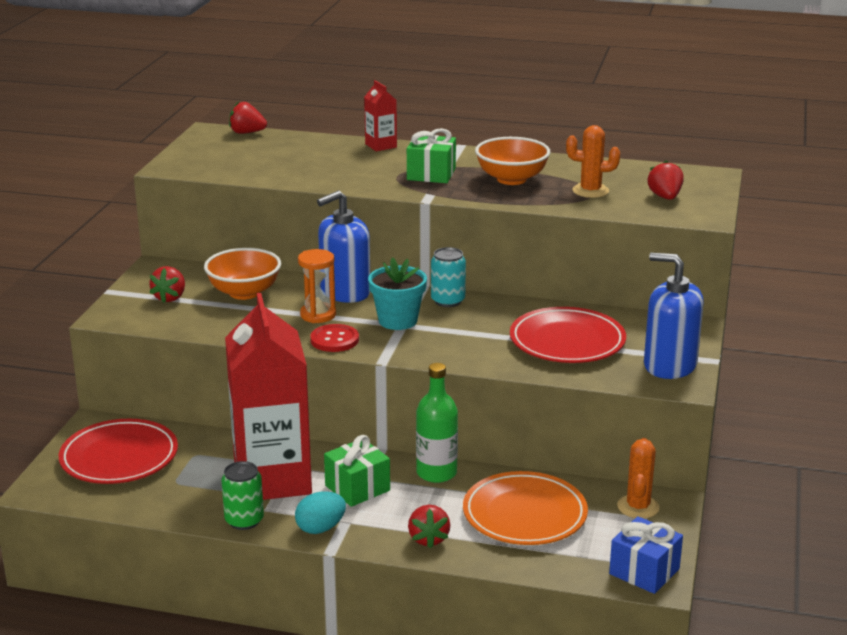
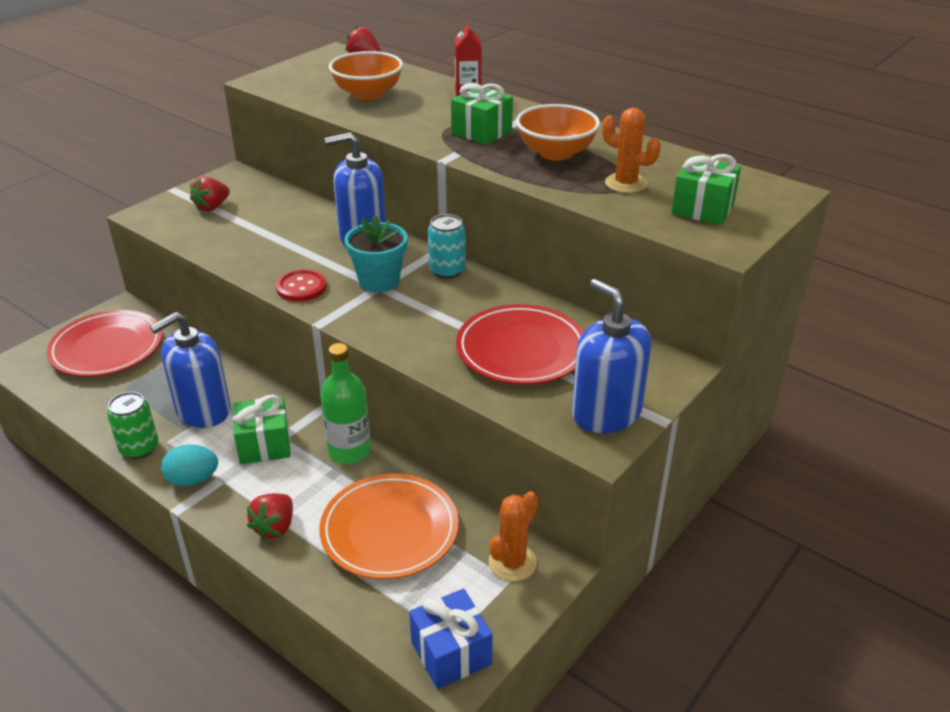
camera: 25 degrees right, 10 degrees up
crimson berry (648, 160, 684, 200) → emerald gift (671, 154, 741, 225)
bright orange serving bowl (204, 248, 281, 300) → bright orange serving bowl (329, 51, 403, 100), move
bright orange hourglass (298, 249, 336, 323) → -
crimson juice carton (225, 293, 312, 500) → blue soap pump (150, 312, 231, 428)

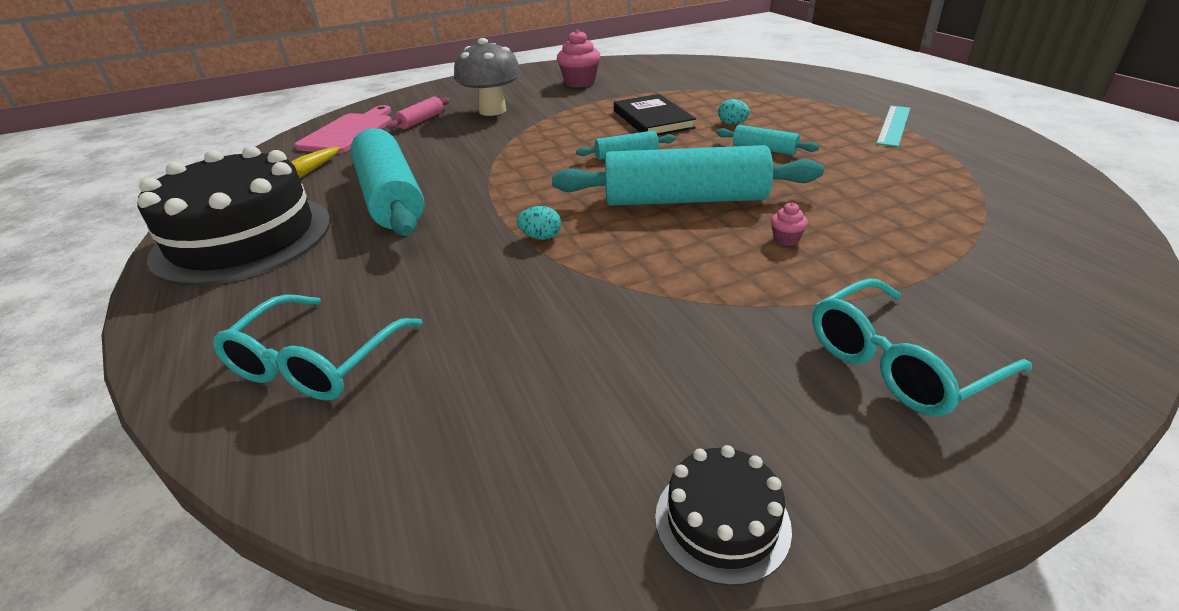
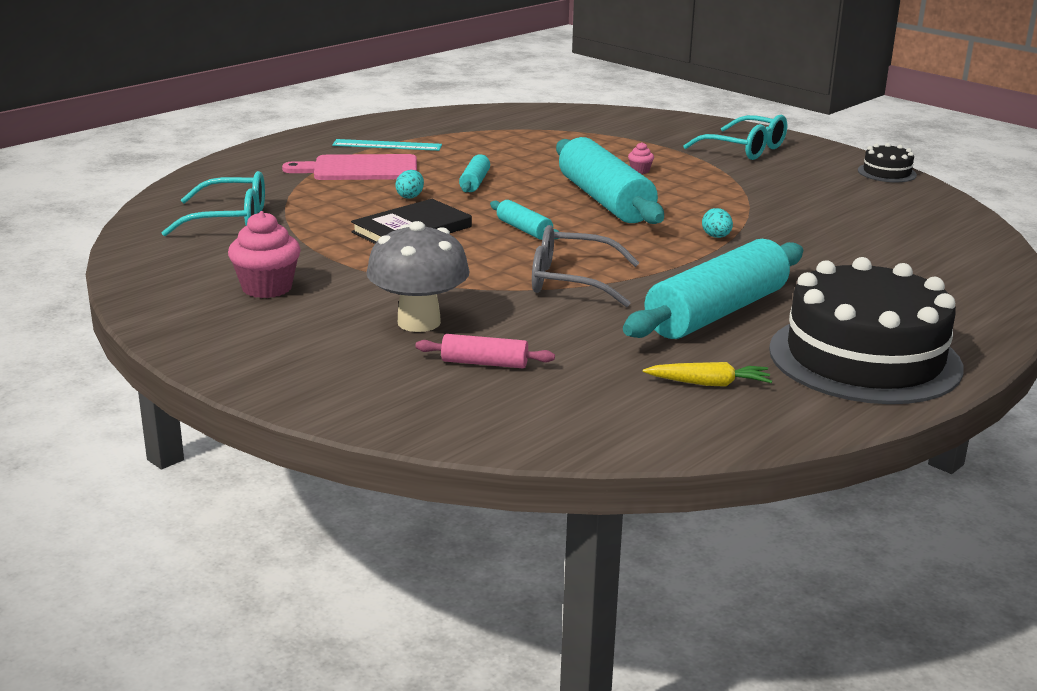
camera: 115 degrees left, 10 degrees down
rosy bread board (295, 105, 392, 154) → rosy bread board (282, 154, 417, 180), move
aqua glasses (213, 294, 423, 401) → aqua glasses (161, 171, 265, 236), move
- → ash-grey glasses (532, 225, 639, 307)

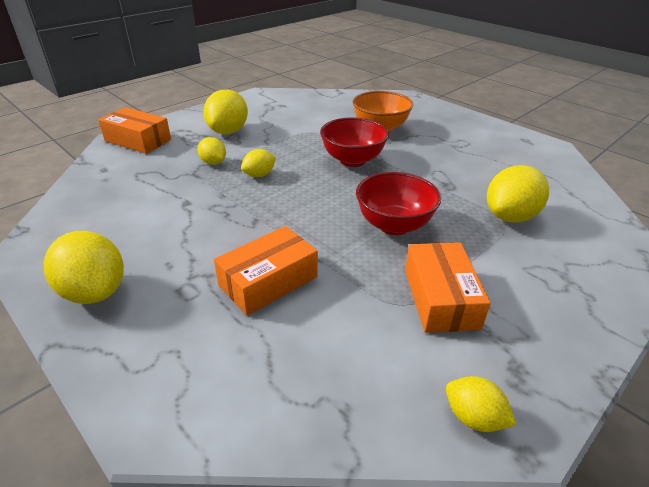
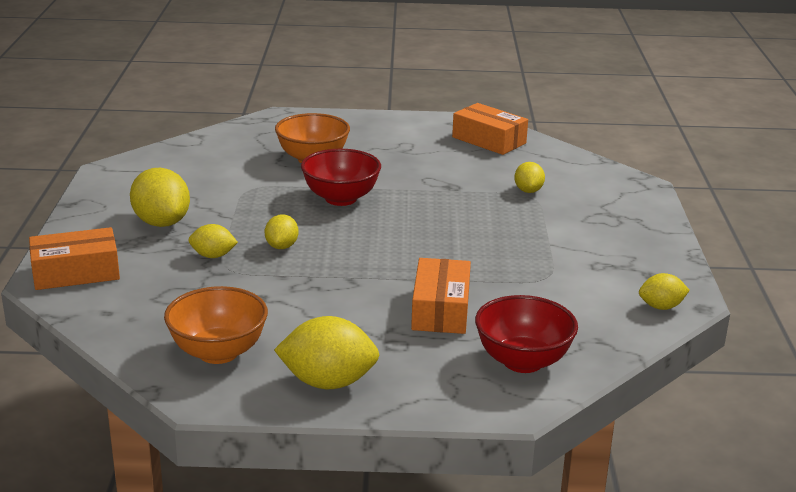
camera: 45 degrees left, 10 degrees down
bright yellow lemon (487, 165, 549, 223) → bright yellow lemon (514, 162, 545, 193), x0.57
crimson serving bowl (356, 172, 441, 235) → crimson serving bowl (475, 295, 578, 373), move
bright orange parcel (405, 242, 491, 333) → bright orange parcel (452, 103, 528, 155), move
- → bright orange serving bowl (164, 286, 268, 364)

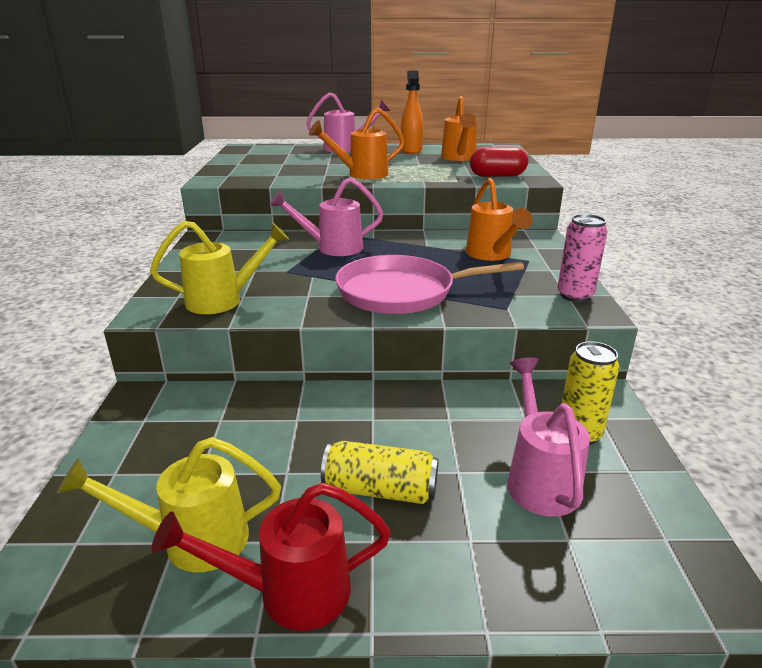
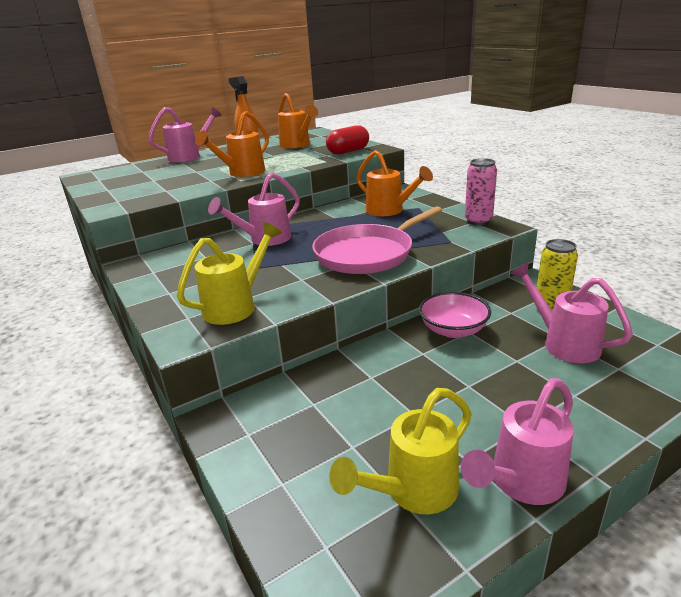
camera: 30 degrees left, 0 degrees up
bright yellow soda can (321, 441, 438, 504) → -
crimson watering can (151, 483, 391, 631) → rosy watering can (461, 378, 574, 505)
- → rosy serving bowl (419, 292, 491, 338)

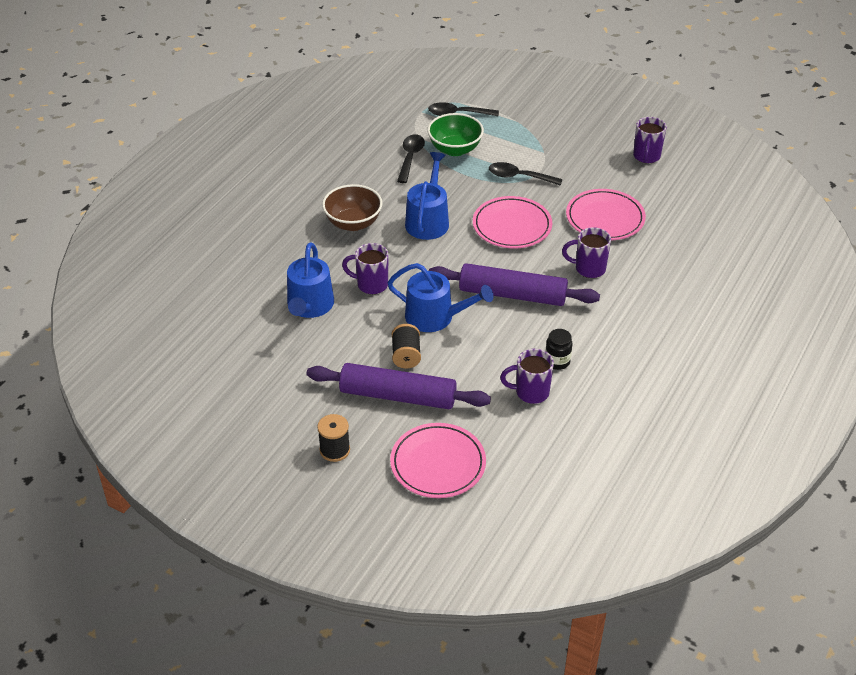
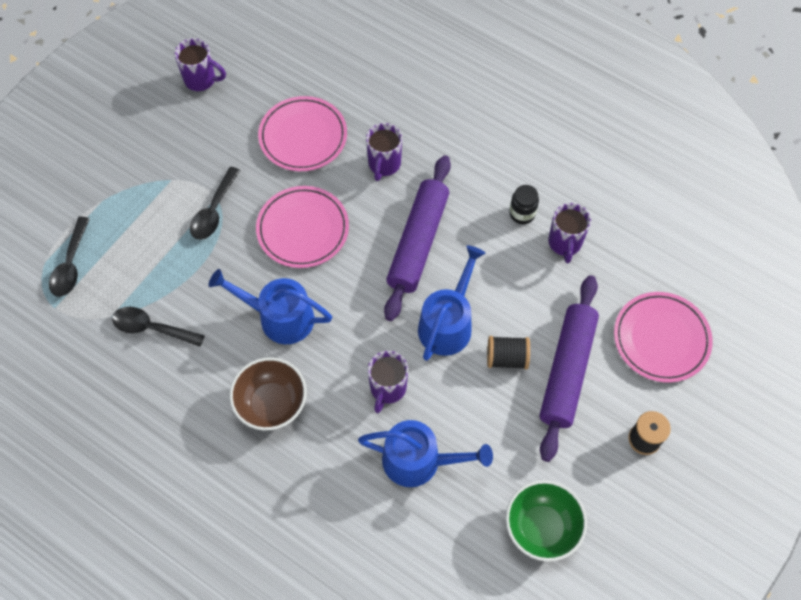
camera: 85 degrees left, 20 degrees up
emerald serving bowl (427, 113, 484, 156) → emerald serving bowl (506, 480, 587, 562), move

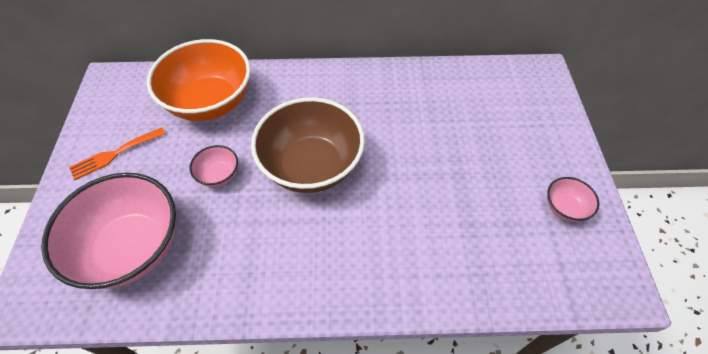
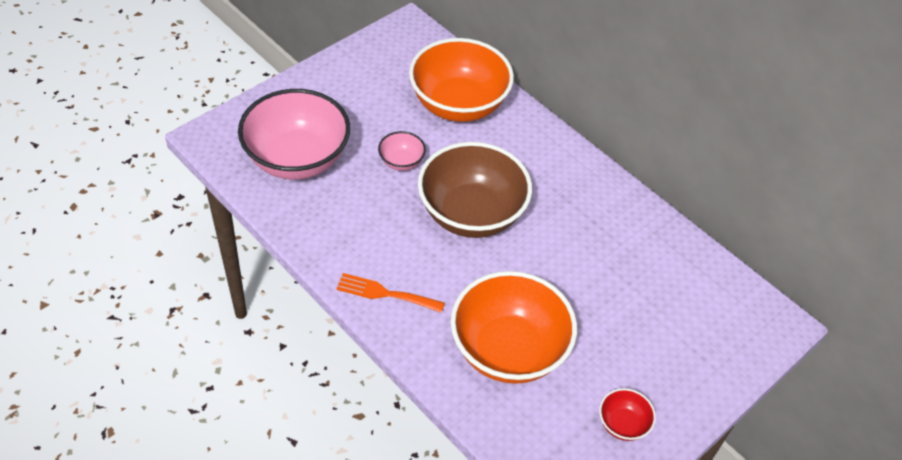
camera: 45 degrees right, 5 degrees down
bright orange dinner fork (69, 127, 165, 180) → bright orange dinner fork (336, 273, 445, 313), move
rosy serving bowl (547, 177, 600, 222) → crimson serving bowl (599, 388, 656, 441)
- → bright orange serving bowl (451, 271, 577, 384)

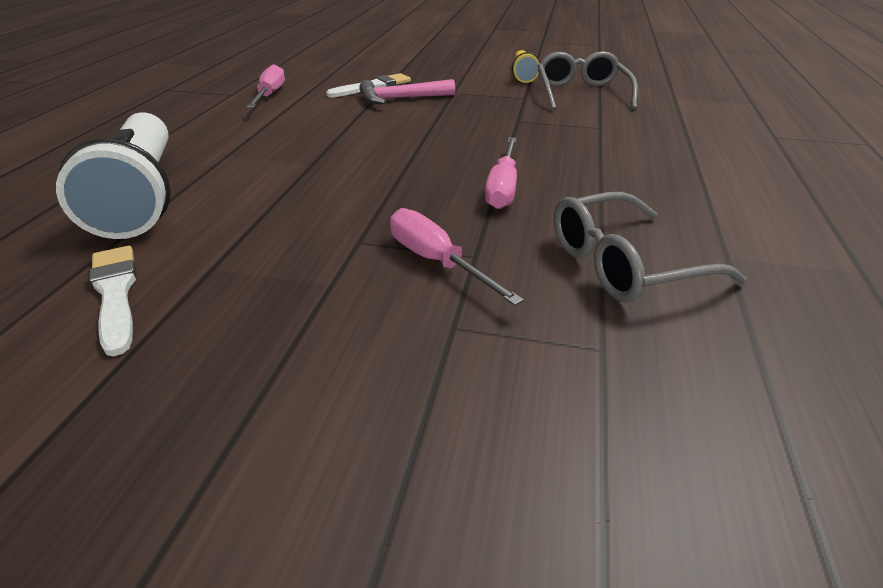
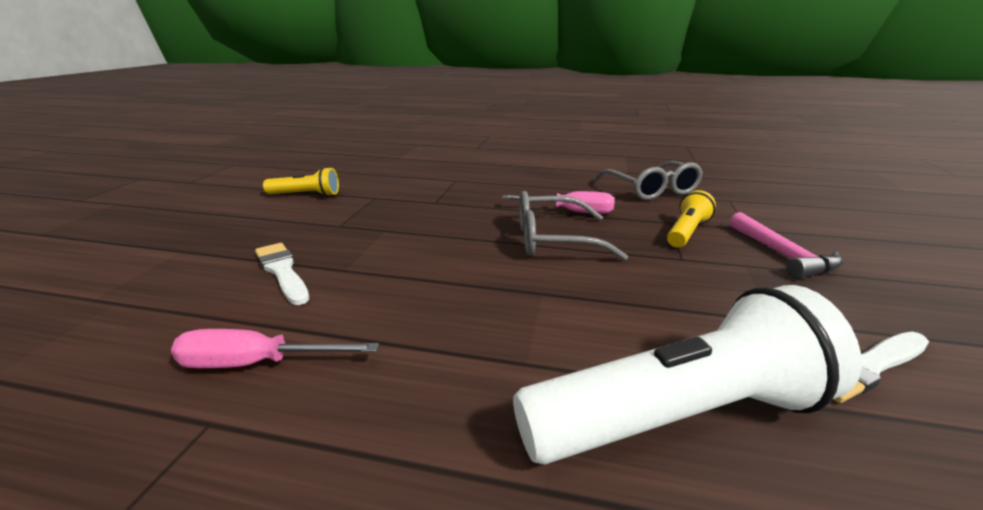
camera: 90 degrees left, 10 degrees down
ash-grey glasses (538, 51, 638, 110) → ash-grey glasses (519, 191, 628, 261), move
rosy hammer (359, 79, 455, 104) → rosy hammer (730, 212, 843, 279), move
rosy screwdriver (390, 208, 524, 306) → bright yellow flashlight (667, 190, 716, 247)

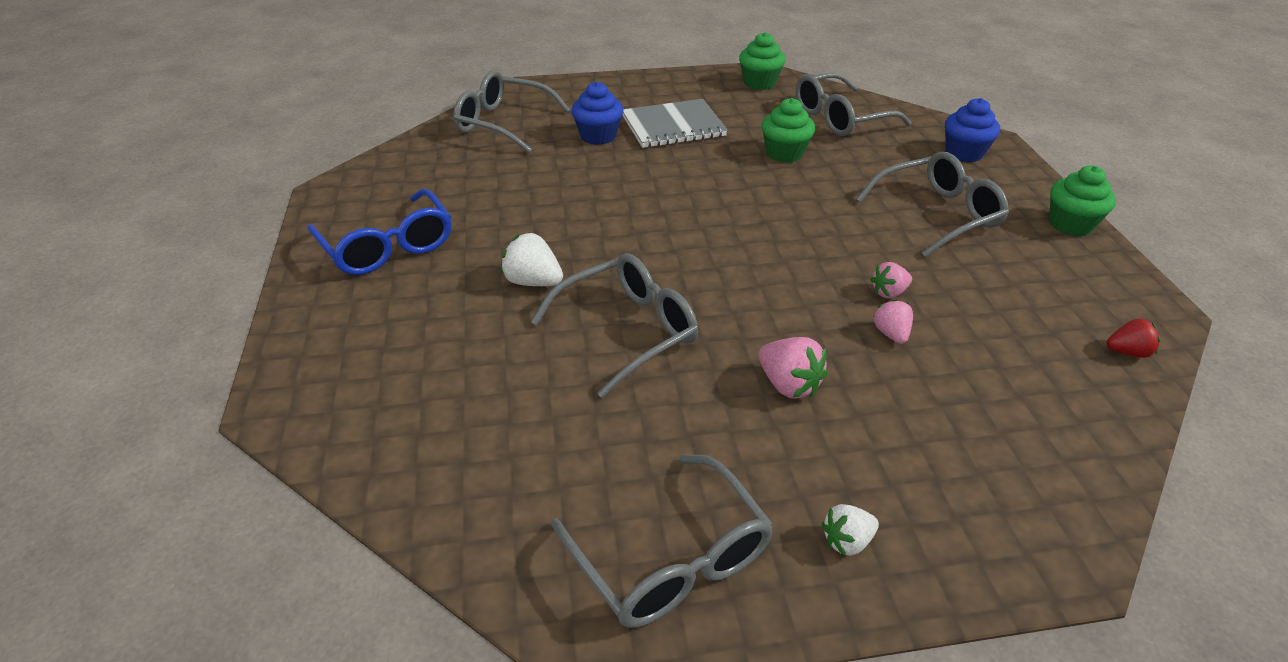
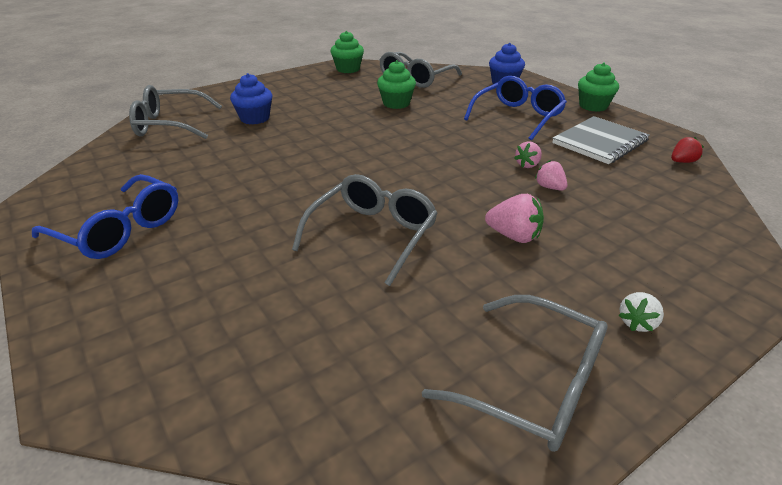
camera: 25 degrees left, 5 degrees down
ash-grey notebook (622, 99, 728, 148) → ash-grey notebook (552, 116, 650, 164), move
ash-grey glasses (856, 152, 1009, 257) → blue glasses (464, 76, 567, 141)
pure white berry (501, 232, 563, 286) → -

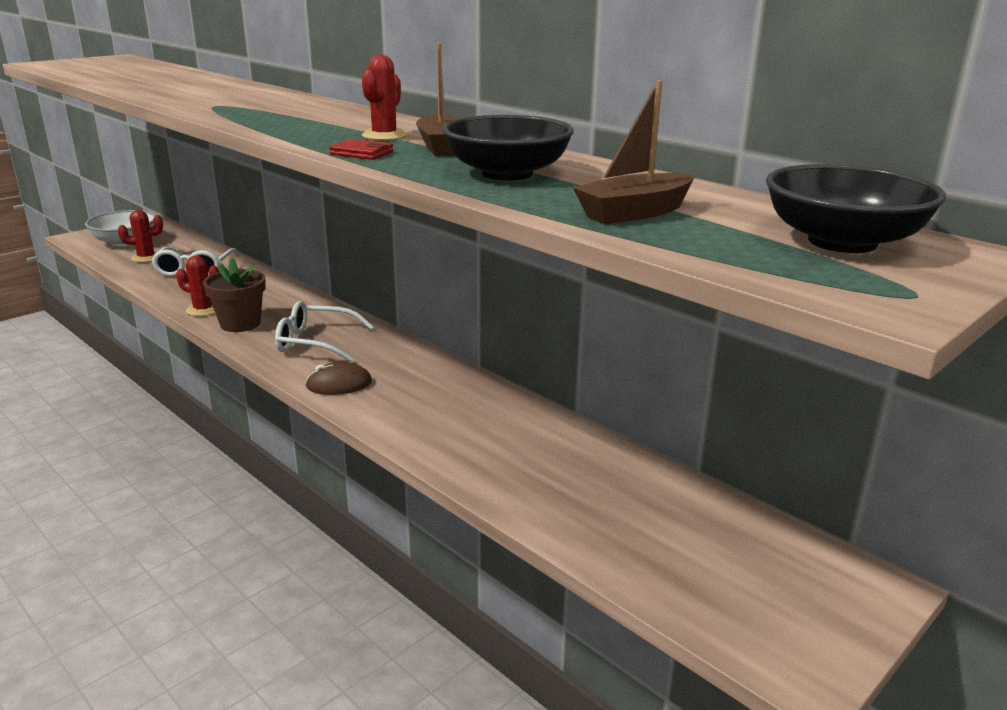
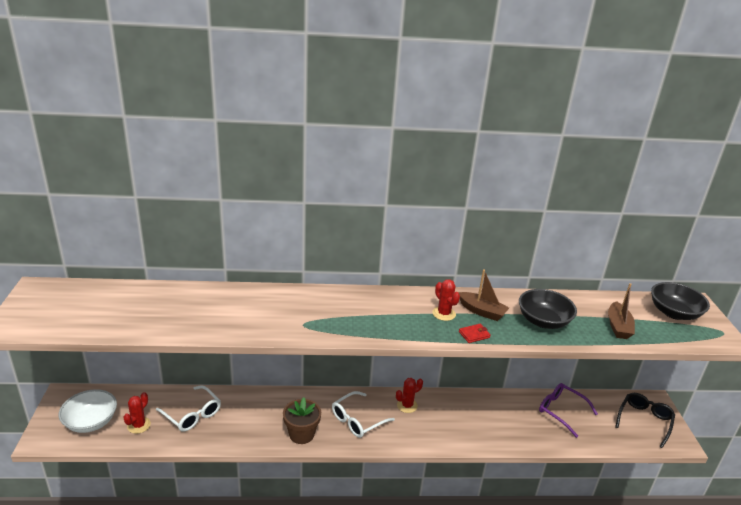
camera: 50 degrees left, 5 degrees up
crimson prickly plant (176, 256, 219, 316) → crimson prickly plant (396, 378, 423, 413), move
dark brown PC mouse (305, 362, 372, 395) → -
- → purple glasses (539, 383, 598, 438)
- → black glasses (615, 393, 675, 448)

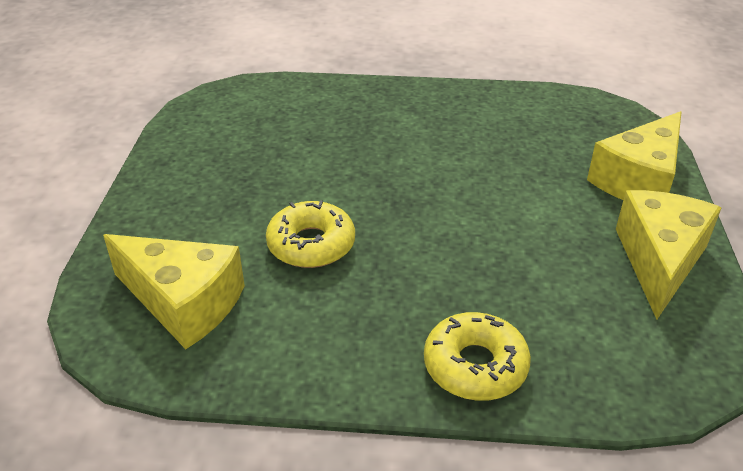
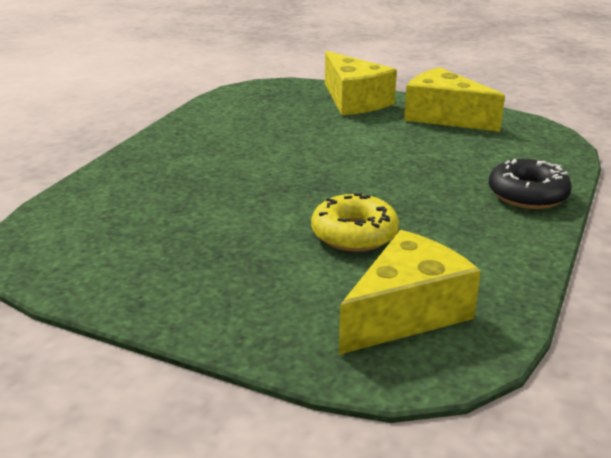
camera: 70 degrees left, 10 degrees down
bright yellow donut (424, 312, 531, 401) → black donut (489, 159, 572, 209)

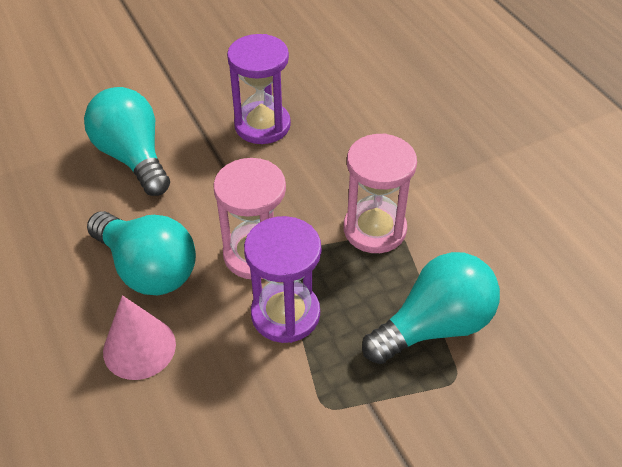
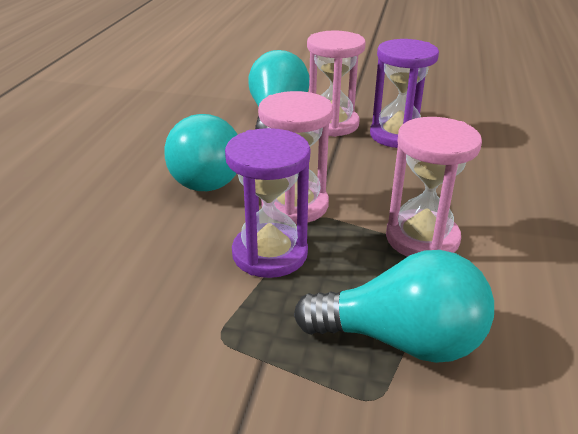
camera: 40 degrees right, 15 degrees down
rosy cone shape (103, 295, 176, 380) → -
- → rosy hourglass (307, 30, 365, 137)

